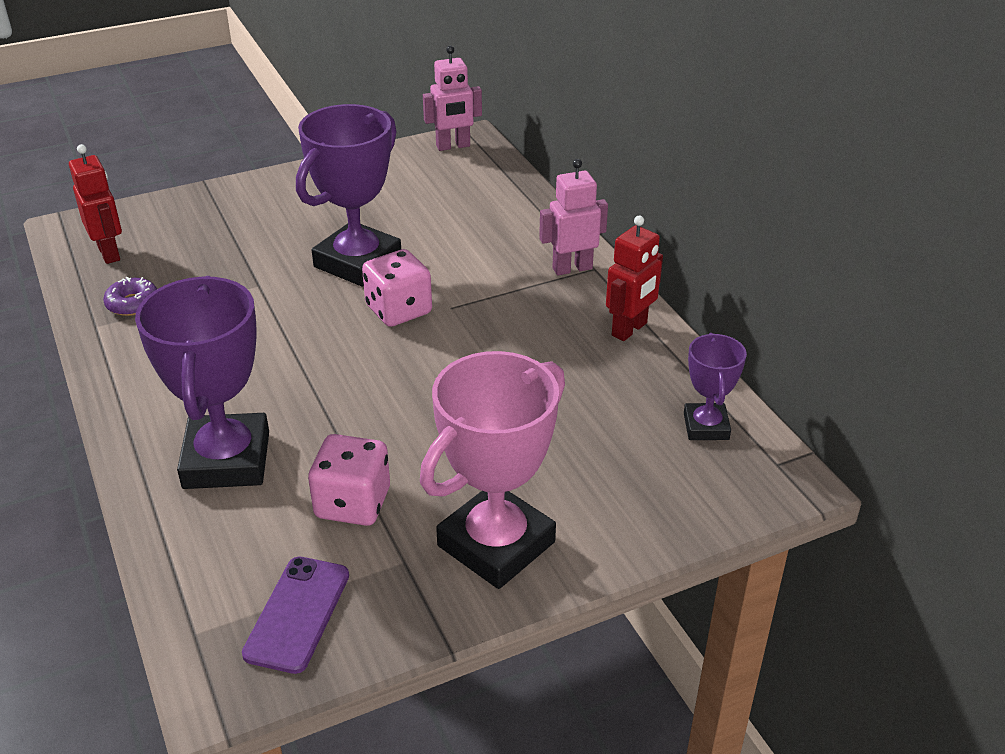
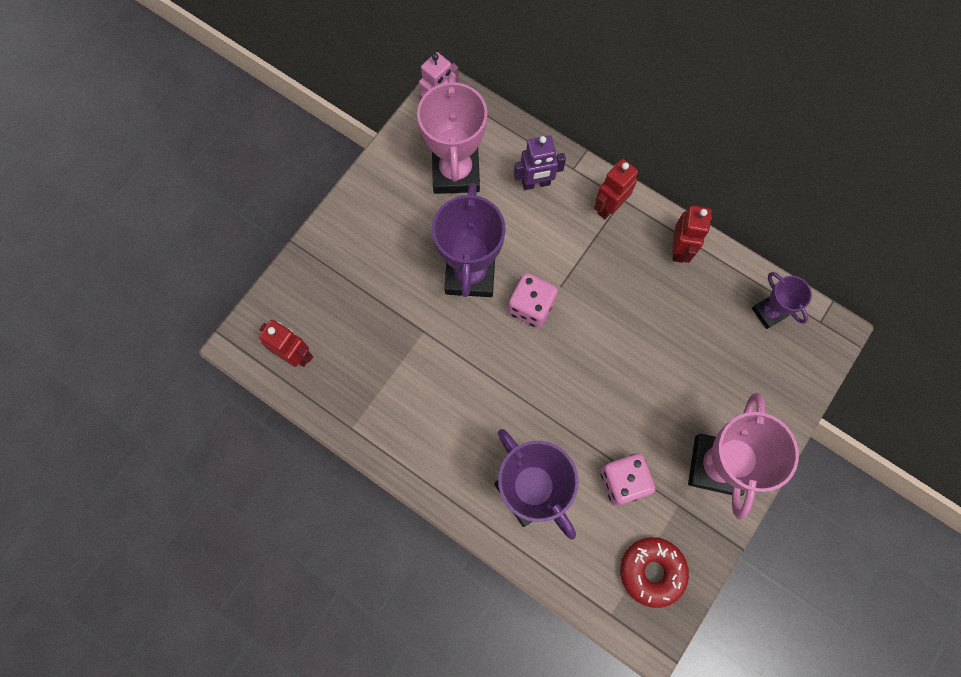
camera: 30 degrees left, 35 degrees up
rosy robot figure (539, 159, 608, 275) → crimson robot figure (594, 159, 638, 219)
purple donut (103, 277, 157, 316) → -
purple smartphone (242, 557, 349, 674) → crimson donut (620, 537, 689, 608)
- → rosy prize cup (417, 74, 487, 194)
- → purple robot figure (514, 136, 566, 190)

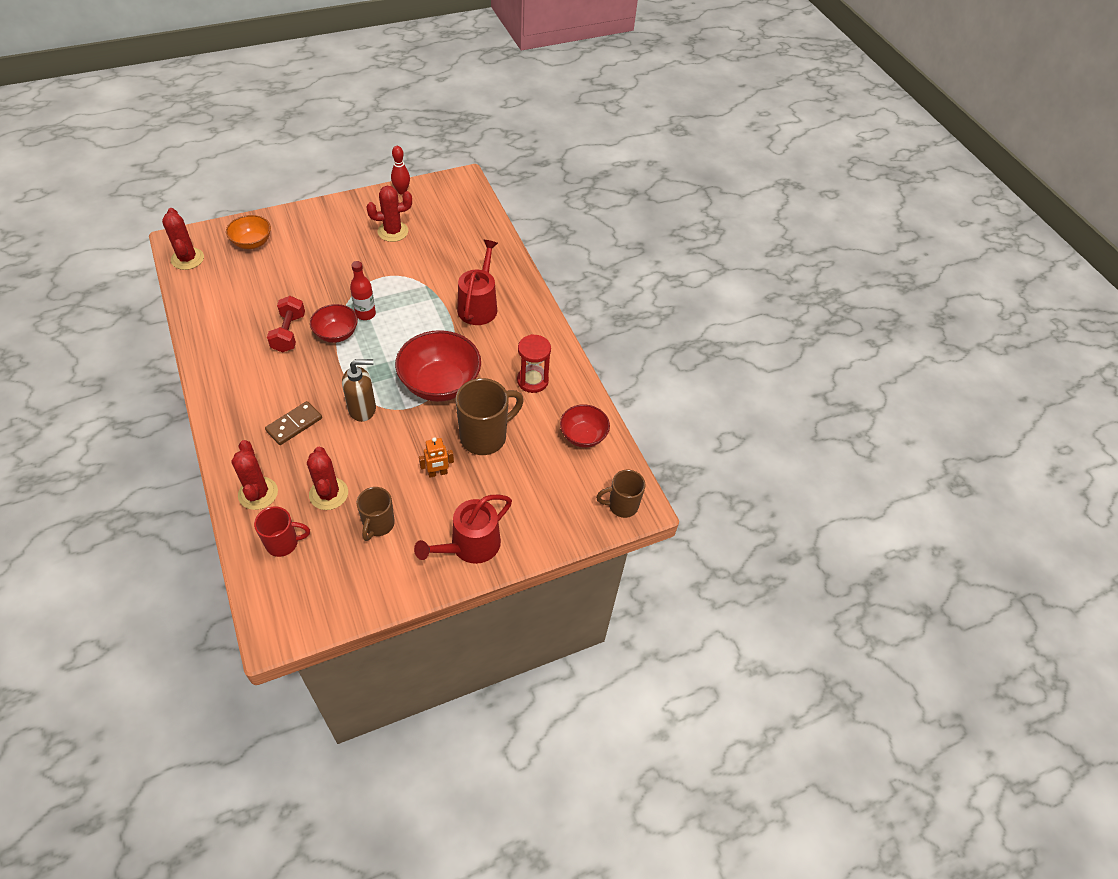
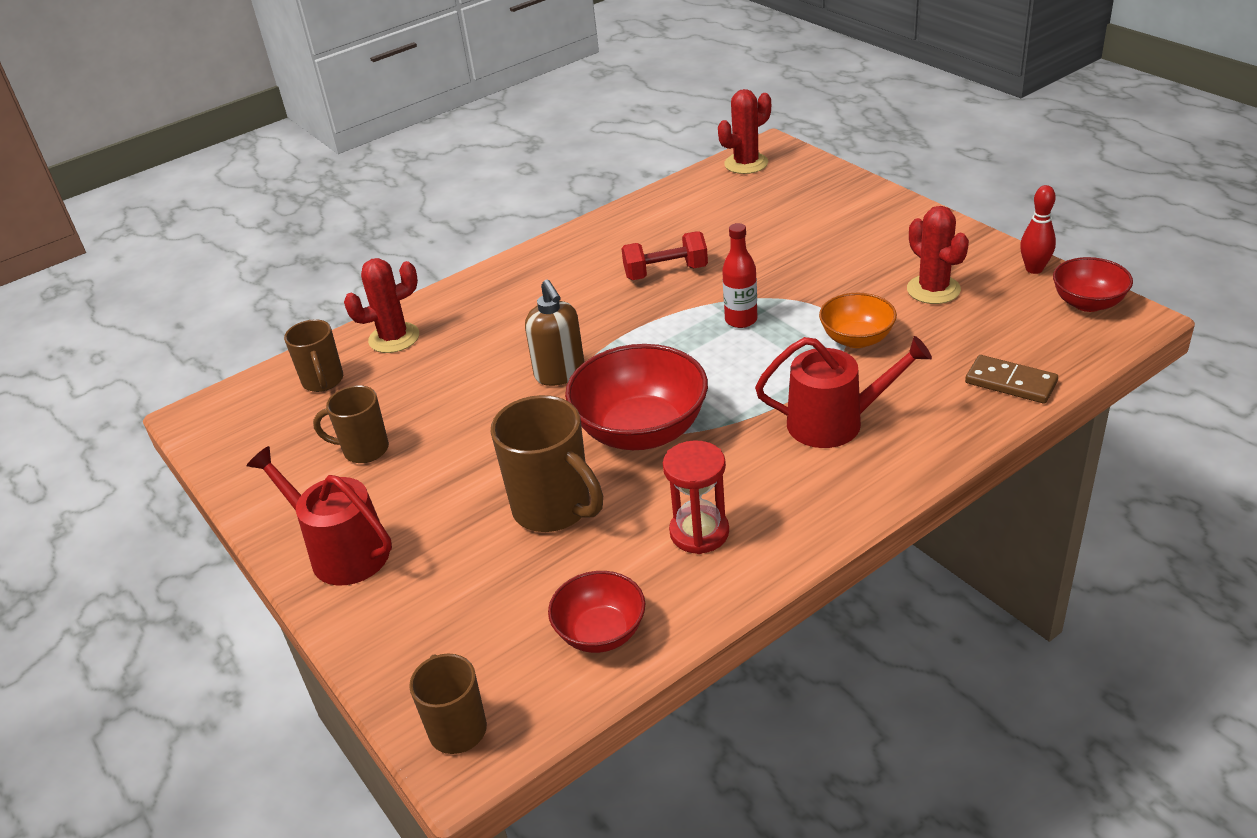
camera: 85 degrees right, 15 degrees down
bright orange serving bowl (226, 215, 271, 249) → bright orange serving bowl (819, 293, 897, 348), move
crimson serving bowl (310, 304, 358, 343) → crimson serving bowl (1053, 257, 1133, 312), move
dark brown domino (265, 401, 322, 445) → dark brown domino (965, 355, 1058, 404), move
bright orange robot figure (419, 437, 454, 478) → -
crimson prickly plant (307, 447, 348, 510) → -
crimson coffee mug (254, 506, 310, 557) → dark brown coffee mug (284, 319, 343, 392)

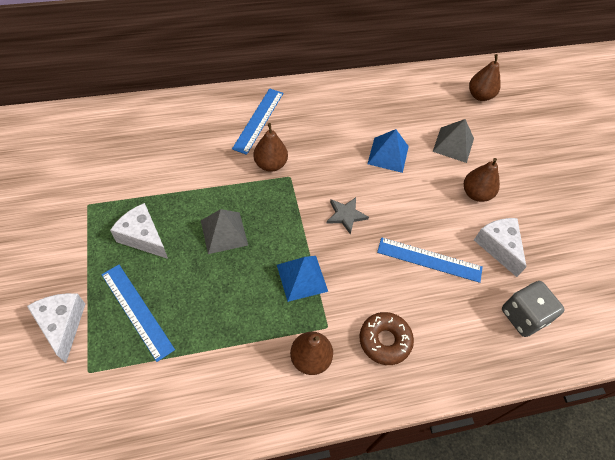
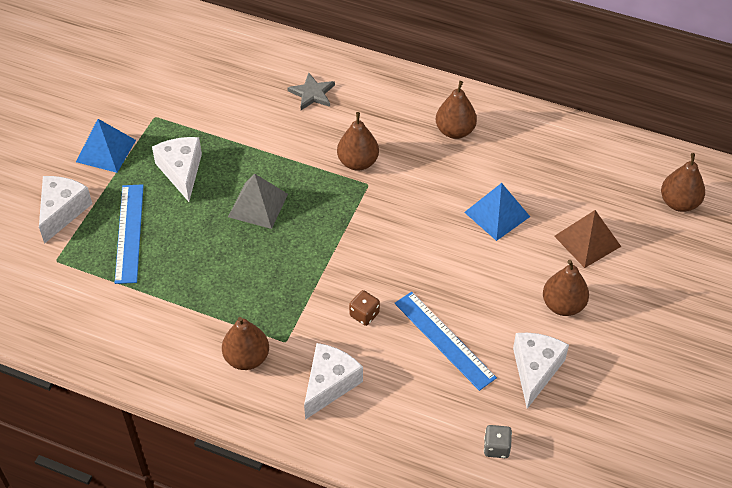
camera: 40 degrees right, 5 degrees down
blue measuring stick (232, 88, 283, 155) → -
ash-grey pyramid (433, 119, 474, 163) → dark brown pyramid (554, 210, 621, 268)
ash-grey star (326, 197, 369, 235) → ash-grey star (288, 73, 335, 110), move
blue pyramid (277, 256, 328, 302) → blue pyramid (76, 119, 136, 173), move
ash-grey dice (502, 281, 565, 337) → ash-grey dice (484, 425, 512, 458), x0.53
dark brown donut (360, 312, 414, 365) → pure white cheese wedge (304, 343, 363, 420)
- → dark brown pear (436, 81, 477, 139)
- → dark brown dice (349, 290, 380, 326)

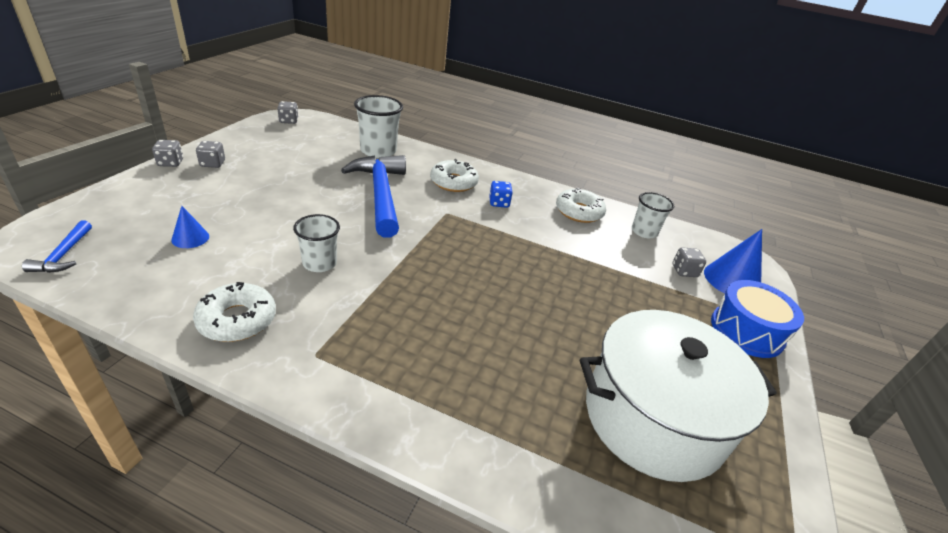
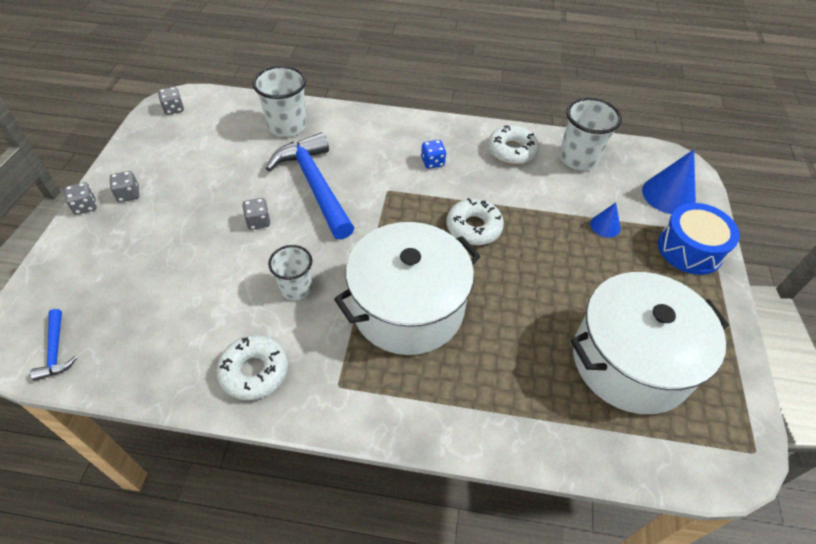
camera: 10 degrees left, 15 degrees up
pure white donut (430, 159, 479, 192) → pure white donut (447, 198, 504, 245), move
pure white tumbler (632, 192, 674, 238) → pure white tumbler (560, 98, 622, 170), x1.51
blue cone shape (171, 206, 209, 248) → blue cone shape (590, 203, 621, 238), move
ash-grey dice (673, 247, 706, 277) → ash-grey dice (242, 198, 270, 230), move
- → pure white cooking pot (334, 222, 481, 355)

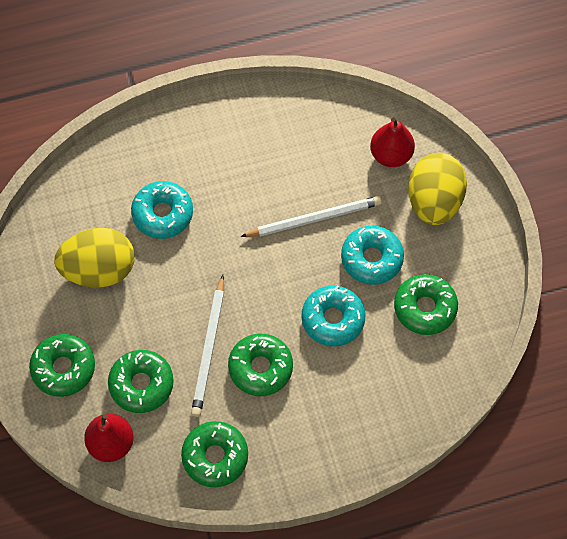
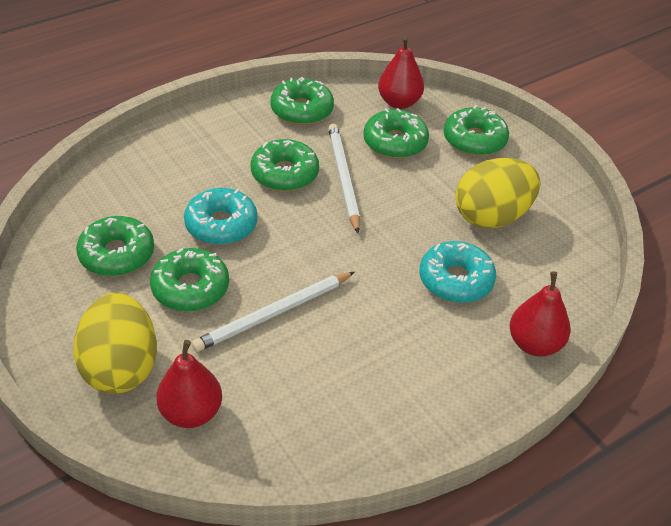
camera: 160 degrees right, 20 degrees down
aqua donut (341, 225, 404, 285) → emerald donut (150, 248, 229, 312)
- → crimson pear (509, 271, 570, 357)

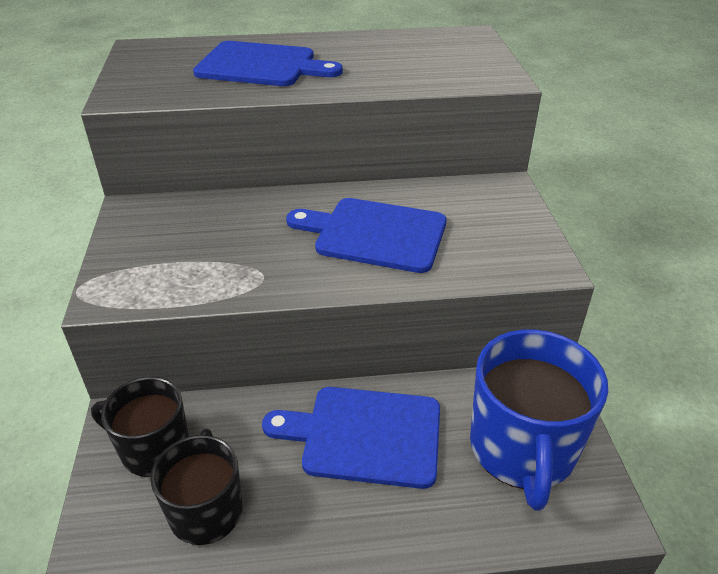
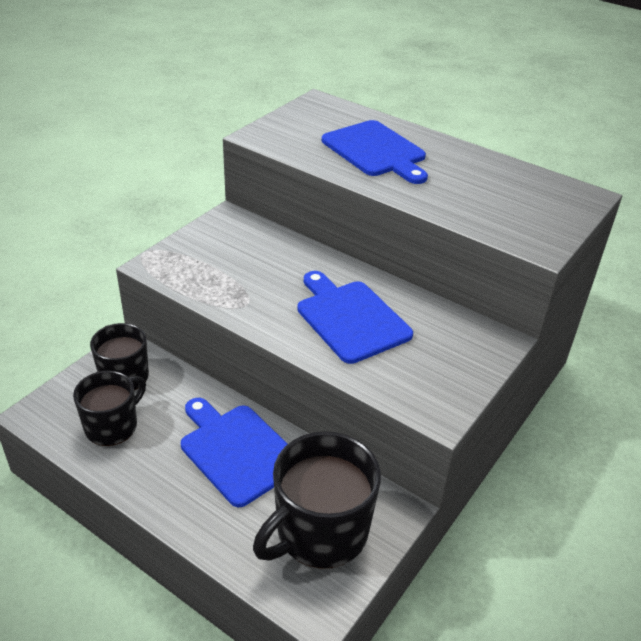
camera: 40 degrees right, 0 degrees up
blue coffee mug (470, 329, 608, 511) → black coffee mug (253, 431, 381, 569)

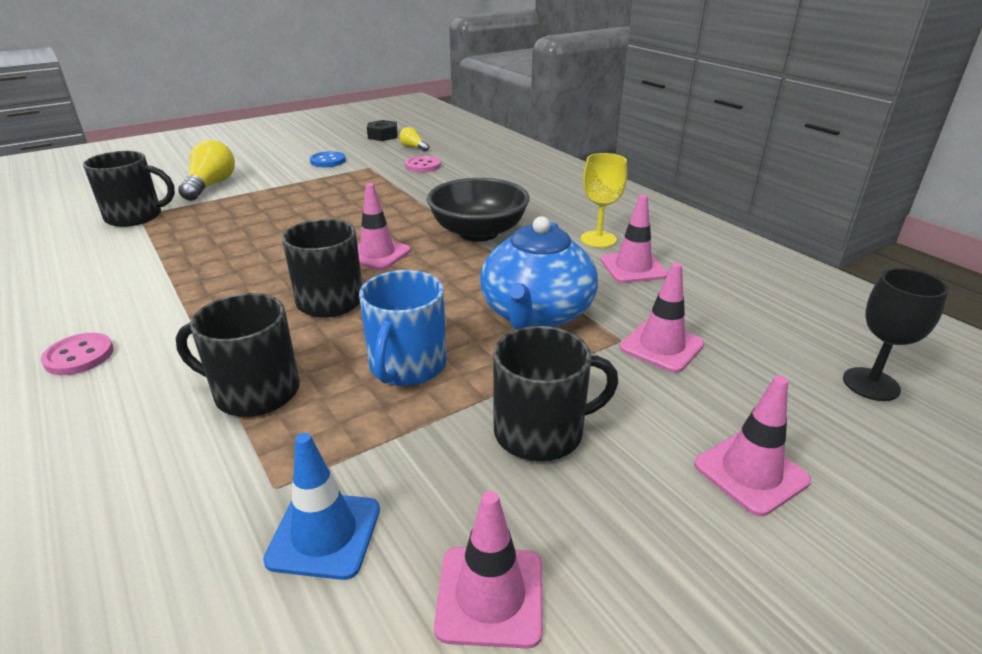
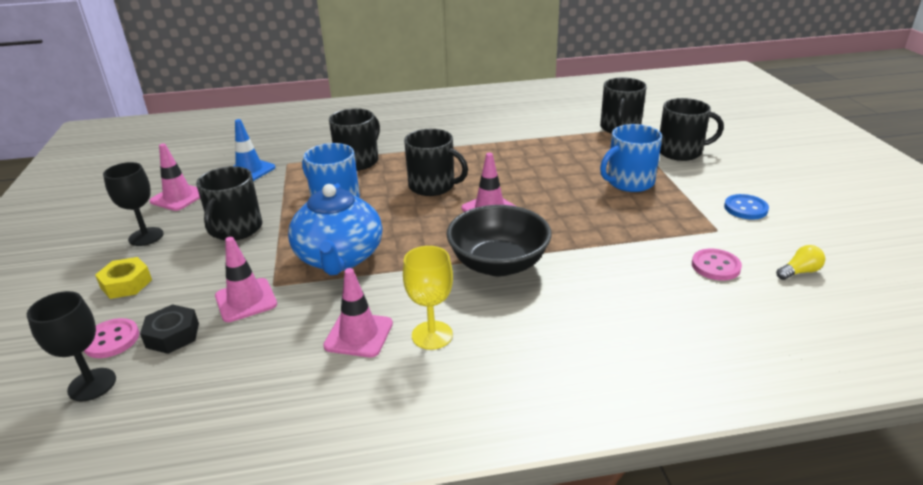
camera: 115 degrees right, 0 degrees up
black hexagon nut (367, 120, 398, 141) → black hexagon nut (140, 304, 199, 354), move
bright yellow lightbulb (178, 140, 235, 201) → black coffee mug (660, 98, 724, 161)
blue china teapot (480, 216, 598, 329) → blue china teapot (288, 183, 382, 275), 135 degrees counterclockwise
rosy sewing button (41, 333, 114, 375) → rosy sewing button (84, 318, 139, 358), move
rosy traffic cone (694, 376, 811, 516) → bright yellow hexagon nut (95, 257, 152, 299)
- → blue coffee mug (600, 124, 662, 192)
- → black goblet (103, 162, 164, 246)

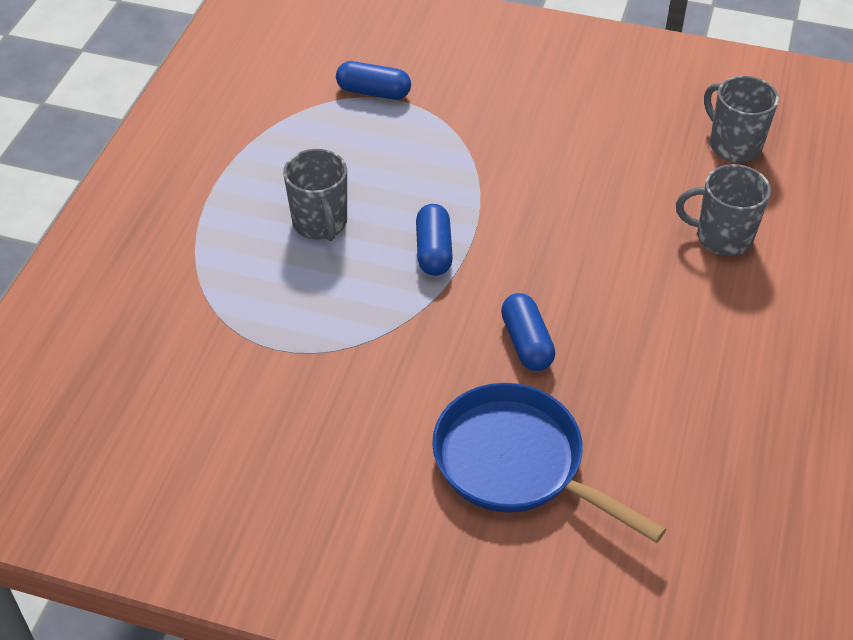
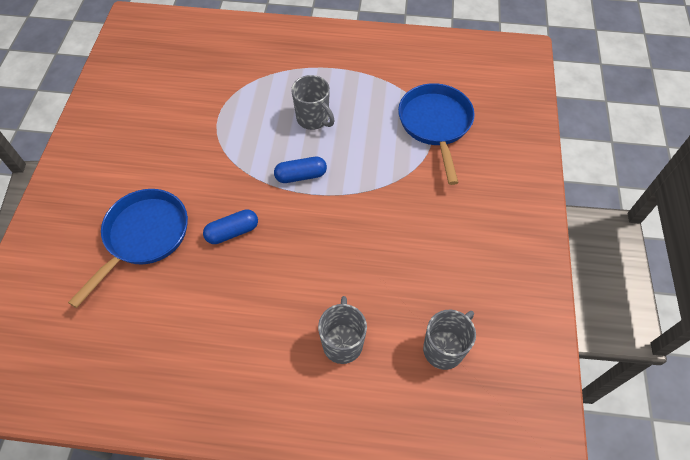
camera: 80 degrees right, 10 degrees up
blue pill shape (336, 61, 411, 100) → blue frying pan (398, 83, 475, 185)
ash-grey coffee mug (283, 149, 347, 241) → ash-grey coffee mug (291, 75, 335, 130), 105 degrees counterclockwise

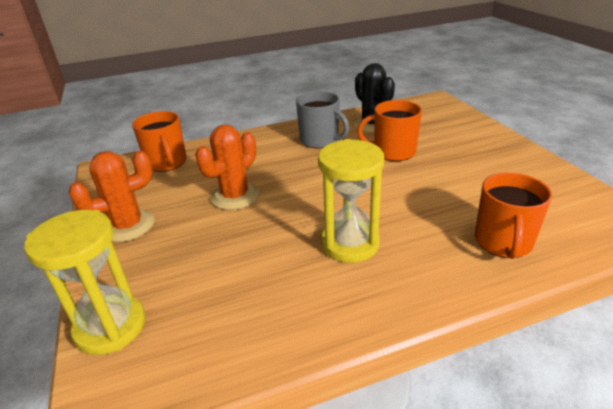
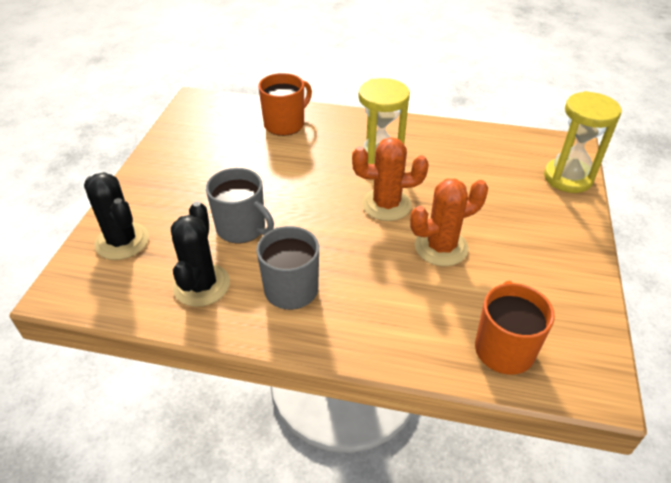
camera: 150 degrees left, 10 degrees up
bright orange coffee mug (357, 100, 422, 161) → ash-grey coffee mug (206, 168, 274, 243)
bright orange prickly plant (69, 151, 155, 242) → bright orange prickly plant (352, 137, 429, 221), move
- → black prickly plant (84, 172, 149, 260)

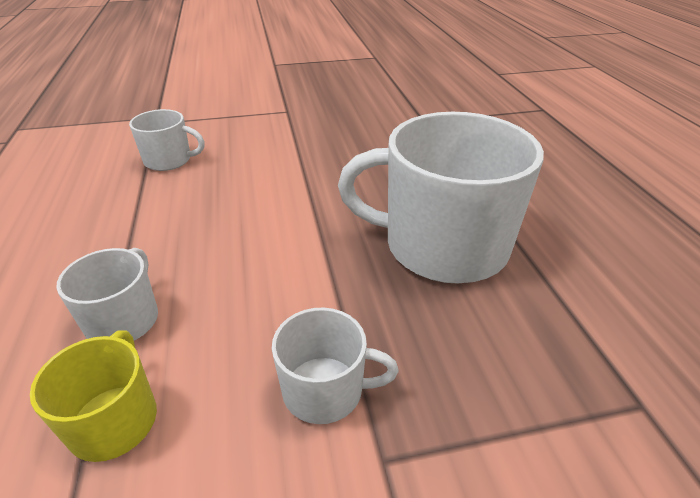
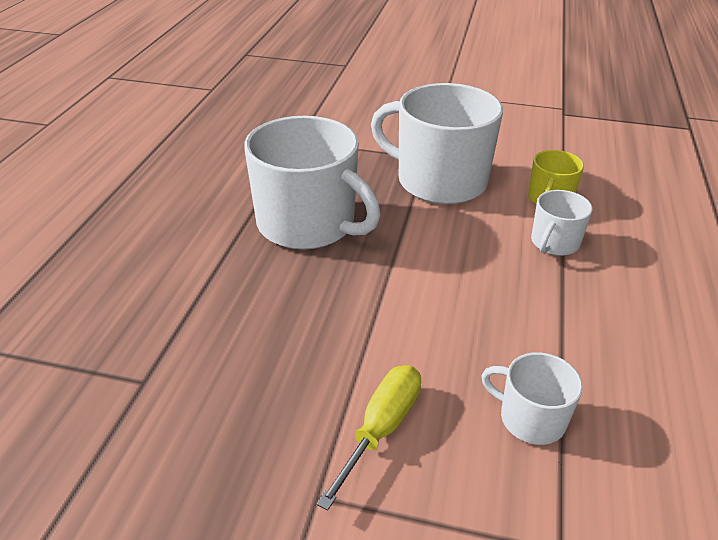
camera: 155 degrees left, 0 degrees up
pure white coffee mug (272, 308, 399, 424) → pure white coffee mug (371, 83, 503, 204), x2.06
- → bright yellow screwdriver (316, 365, 421, 511)

